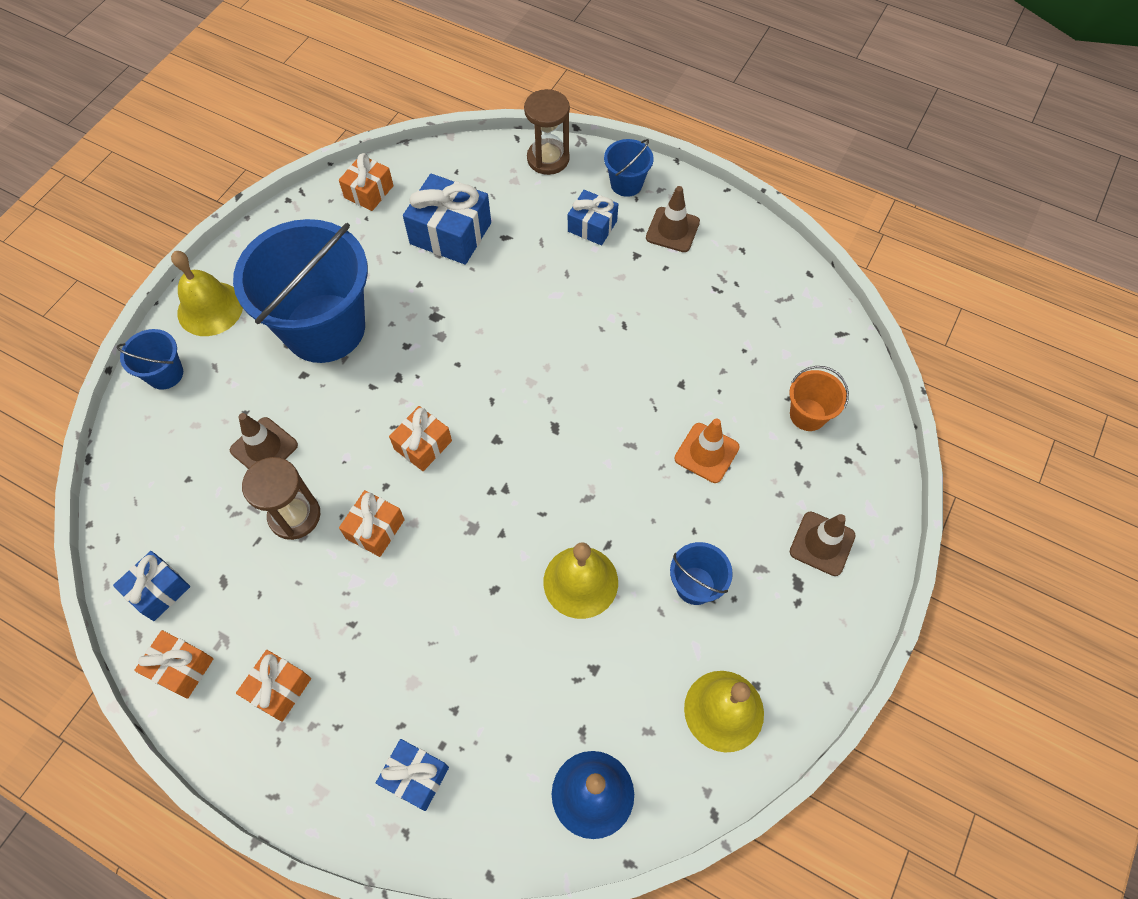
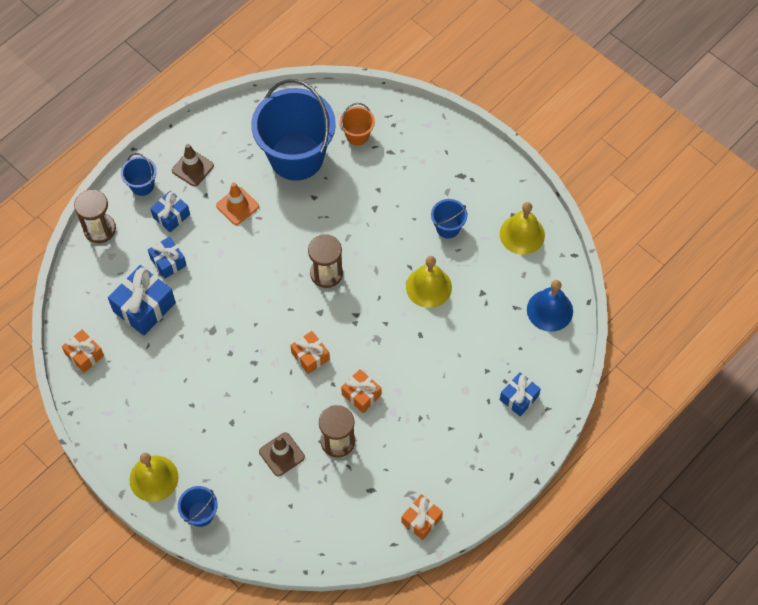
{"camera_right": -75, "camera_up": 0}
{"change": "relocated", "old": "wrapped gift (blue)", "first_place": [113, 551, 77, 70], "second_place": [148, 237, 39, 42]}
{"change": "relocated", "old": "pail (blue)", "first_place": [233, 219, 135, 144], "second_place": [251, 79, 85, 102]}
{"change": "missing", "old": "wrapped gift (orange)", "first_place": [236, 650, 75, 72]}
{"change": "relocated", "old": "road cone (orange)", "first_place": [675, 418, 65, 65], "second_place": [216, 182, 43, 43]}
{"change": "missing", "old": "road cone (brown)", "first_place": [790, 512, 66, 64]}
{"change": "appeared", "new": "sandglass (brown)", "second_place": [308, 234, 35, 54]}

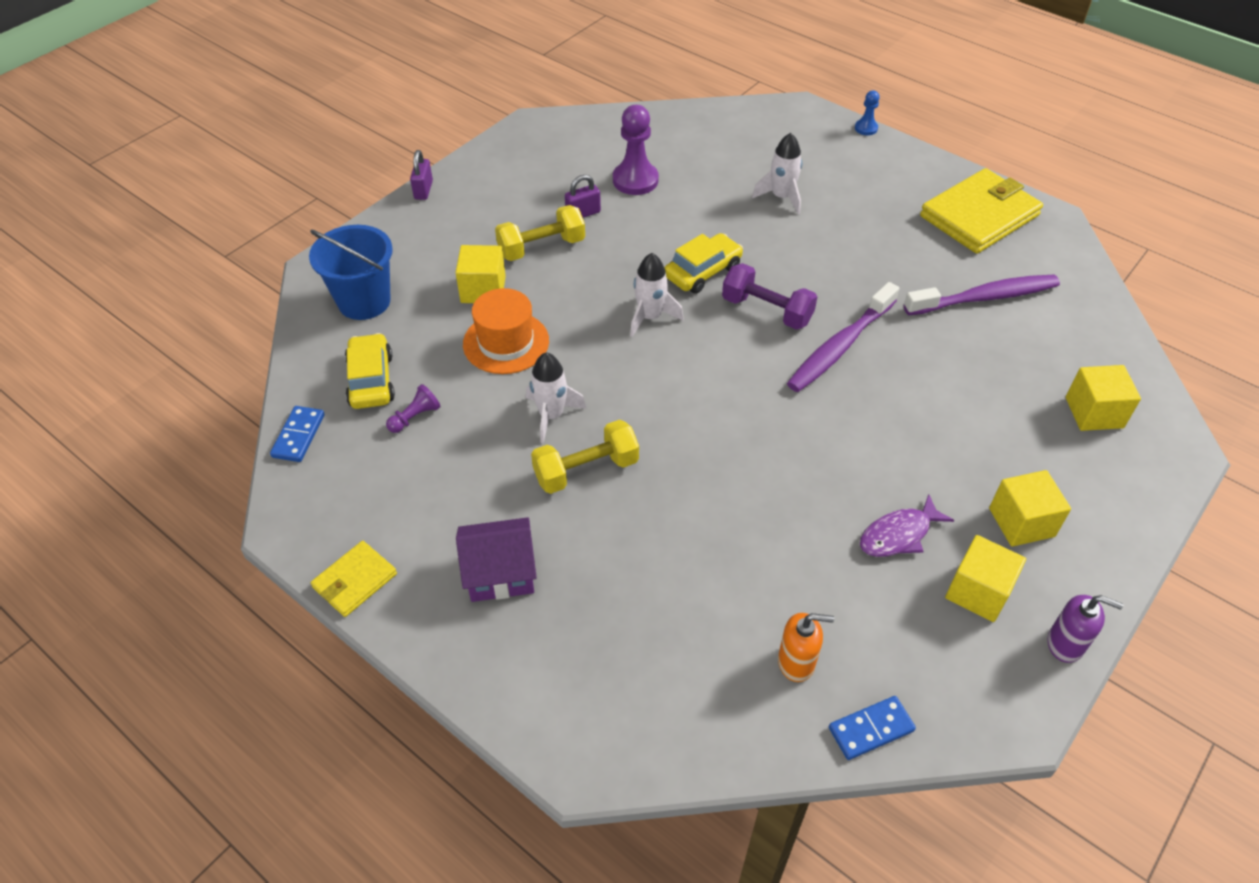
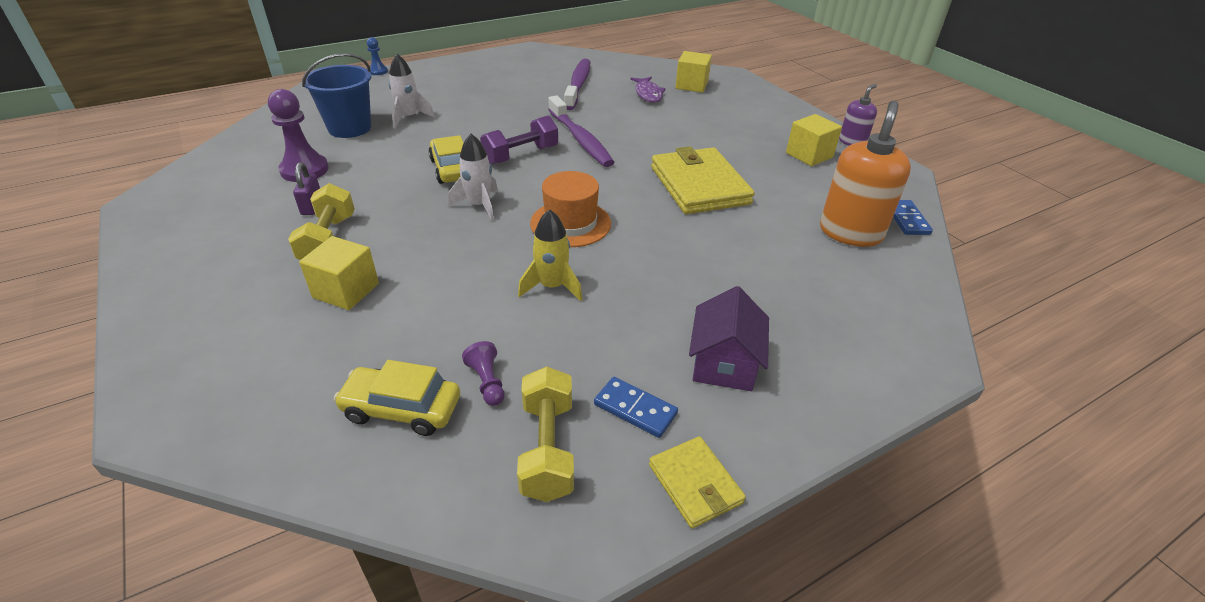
{"camera_right": -70, "camera_up": -10}
{"change": "relocated", "old": "domino piece (blue)", "first_place": [270, 406, 55, 56], "second_place": [594, 377, 84, 61]}
{"change": "relocated", "old": "pail (blue)", "first_place": [309, 225, 84, 95], "second_place": [302, 53, 69, 85]}
{"change": "missing", "old": "lock (violet)", "first_place": [410, 150, 23, 50]}
{"change": "relocated", "old": "tall hat (orange)", "first_place": [463, 288, 86, 86], "second_place": [530, 171, 81, 76]}
{"change": "colour", "old": "rocket (snow-white)", "new": "rocket (golden)", "first_place": [526, 352, 60, 91], "second_place": [518, 209, 64, 92]}
{"change": "relocated", "old": "hand weight (golden)", "first_place": [531, 420, 108, 74], "second_place": [517, 366, 57, 136]}
{"change": "size", "old": "pump bottle (orange)", "first_place": [778, 613, 56, 69], "second_place": [820, 100, 91, 147], "factor": 1.83}
{"change": "relocated", "old": "fish figure (violet)", "first_place": [860, 494, 94, 63], "second_place": [630, 77, 36, 26]}
{"change": "relocated", "old": "billfold (golden)", "first_place": [920, 168, 123, 86], "second_place": [651, 146, 104, 68]}
{"change": "missing", "old": "cube (golden)", "first_place": [989, 470, 82, 77]}

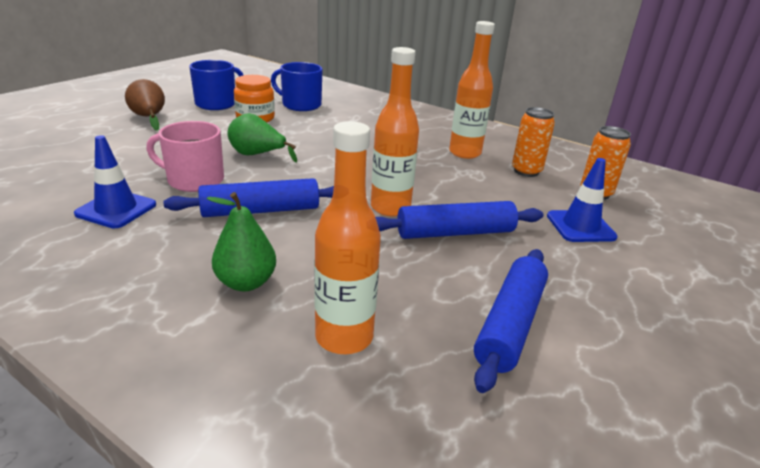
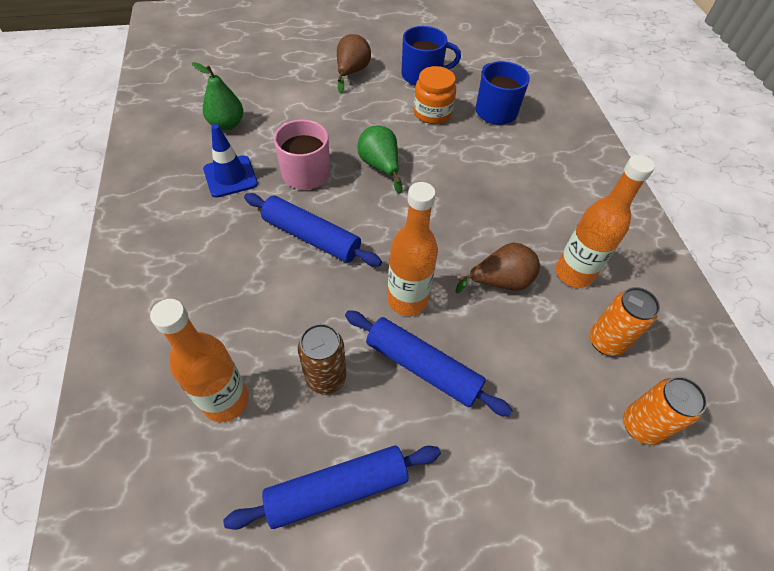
{"camera_right": 45, "camera_up": 25}
{"change": "relocated", "old": "toy pear (green)", "first_place": [207, 192, 69, 99], "second_place": [192, 62, 51, 68]}
{"change": "missing", "old": "road cone (blue)", "first_place": [547, 158, 70, 84]}
{"change": "appeared", "new": "can (brown)", "second_place": [298, 324, 48, 70]}
{"change": "appeared", "new": "toy pear (brown)", "second_place": [456, 243, 84, 50]}

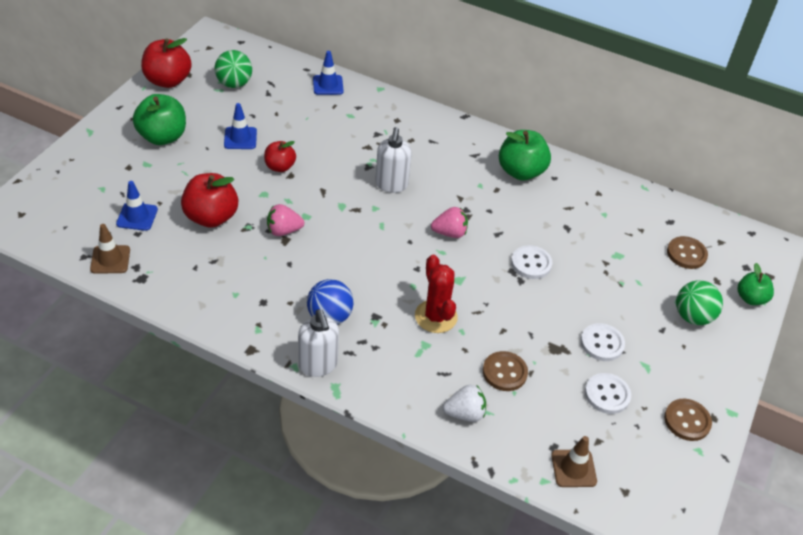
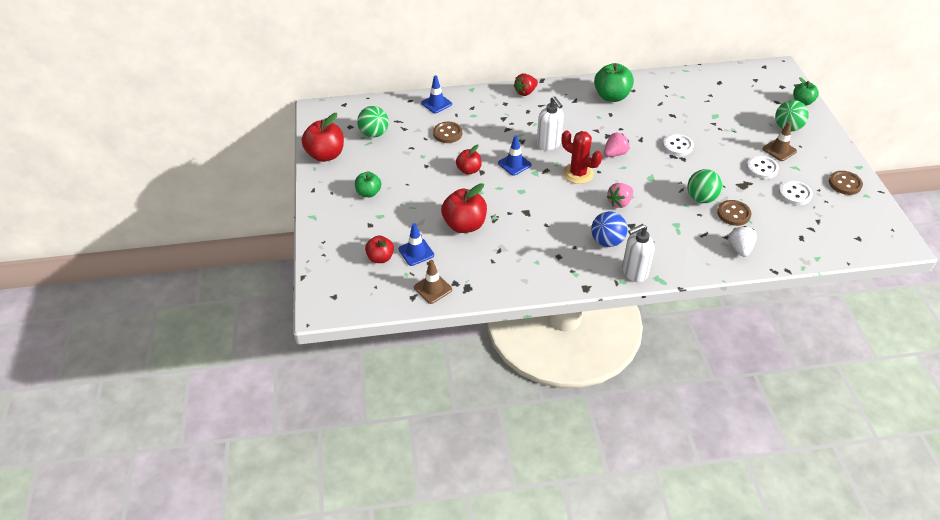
{"camera_right": -30, "camera_up": 0}
{"change": "size", "old": "toy apple (green)", "first_place": [133, 94, 53, 51], "second_place": [355, 172, 26, 25], "factor": 0.61}
{"change": "relocated", "old": "road cone (blue)", "first_place": [224, 103, 33, 46], "second_place": [498, 135, 33, 41]}
{"change": "relocated", "old": "toy strawberry (rosy)", "first_place": [267, 204, 37, 32], "second_place": [607, 183, 26, 25]}
{"change": "spun", "old": "pump bottle (snow-white)", "first_place": [298, 309, 41, 68], "second_place": [622, 224, 33, 58], "degrees": 120}
{"change": "relocated", "old": "cactus (red)", "first_place": [415, 255, 43, 78], "second_place": [562, 130, 40, 54]}
{"change": "spun", "old": "toy strawberry (snow-white)", "first_place": [443, 385, 43, 37], "second_place": [729, 226, 28, 31], "degrees": -45}
{"change": "relocated", "old": "road cone (brown)", "first_place": [551, 436, 46, 51], "second_place": [763, 121, 34, 40]}
{"change": "relocated", "old": "shirt button (brown)", "first_place": [667, 236, 41, 33], "second_place": [433, 122, 29, 21]}
{"change": "appeared", "new": "toy apple (red)", "second_place": [365, 235, 29, 28]}
{"change": "appeared", "new": "toy strawberry (red)", "second_place": [514, 74, 24, 22]}
{"change": "appeared", "new": "sphere (green)", "second_place": [687, 169, 36, 34]}

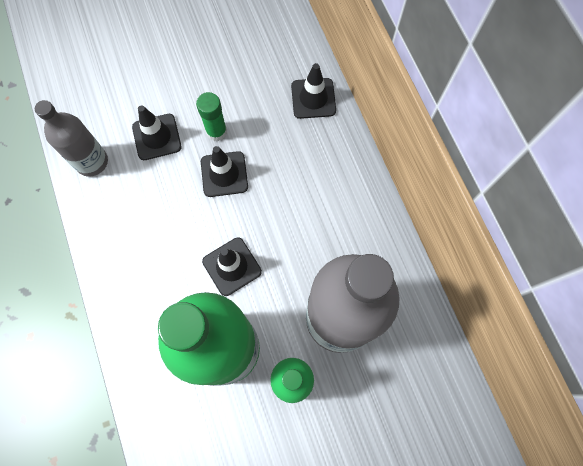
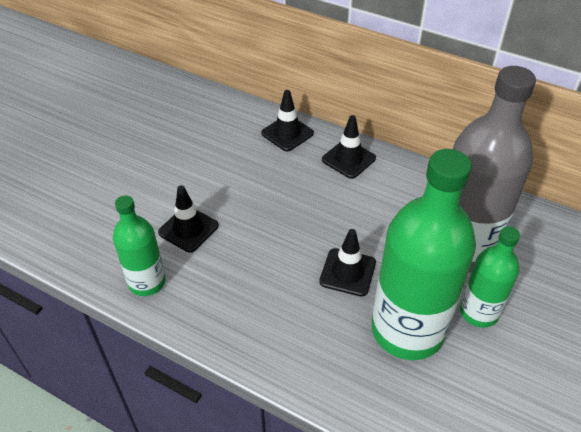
{"camera_right": -40, "camera_up": -25}
{"change": "colour", "old": "flask (gray)", "new": "flask (green)", "first_place": [35, 100, 73, 77], "second_place": [113, 195, 53, 101]}
{"change": "missing", "old": "stick of glue (green)", "first_place": [196, 92, 31, 49]}
{"change": "relocated", "old": "road cone (ebony)", "first_place": [201, 146, 47, 51], "second_place": [322, 115, 54, 64]}

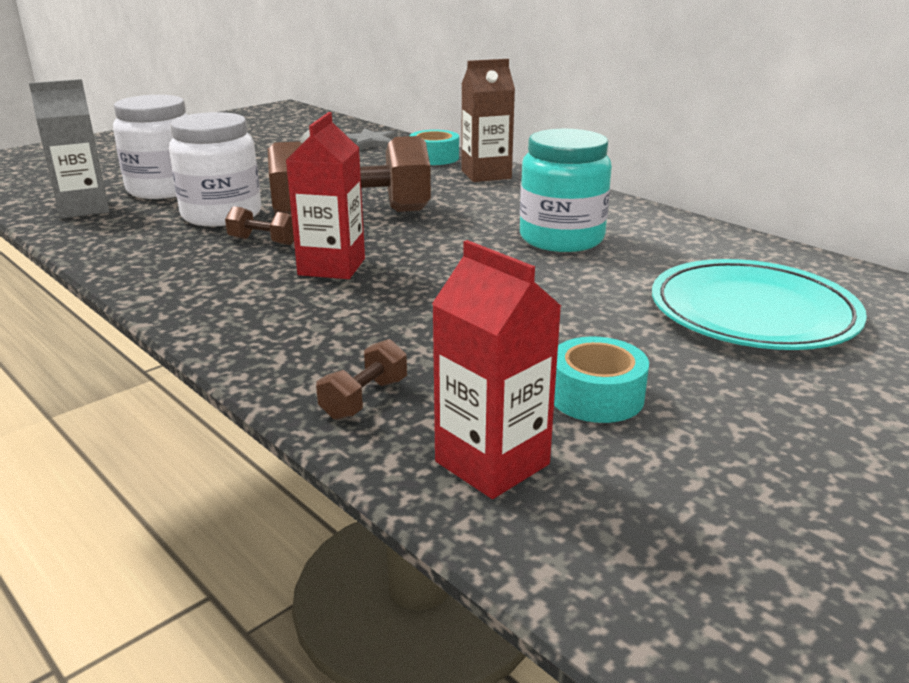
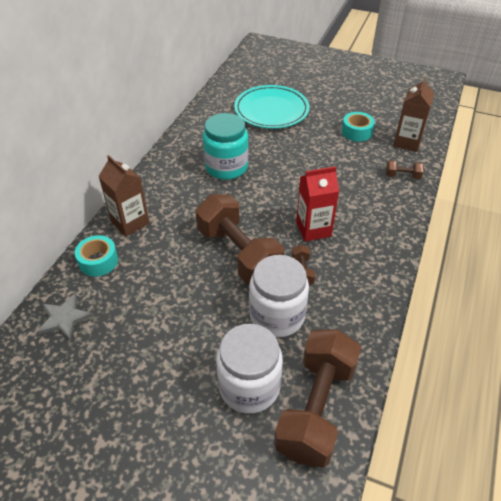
{"camera_right": -115, "camera_up": 20}
{"change": "exchanged", "old": "juice carton (gray)", "new": "hand weight (brown)", "first_place": [29, 79, 81, 140], "second_place": [274, 329, 87, 139]}
{"change": "colour", "old": "juice carton (red)", "new": "juice carton (brown)", "first_place": [432, 240, 129, 259], "second_place": [393, 77, 41, 75]}

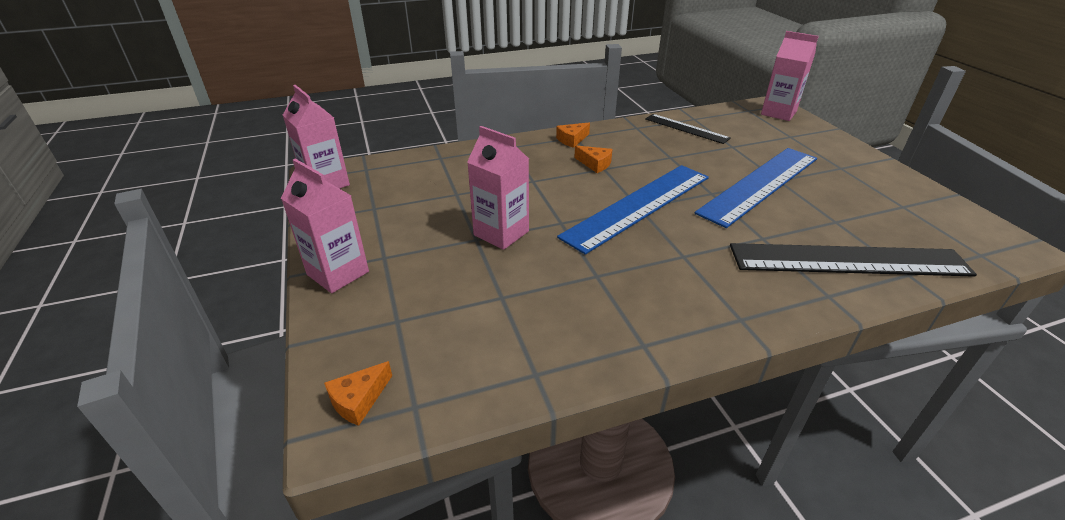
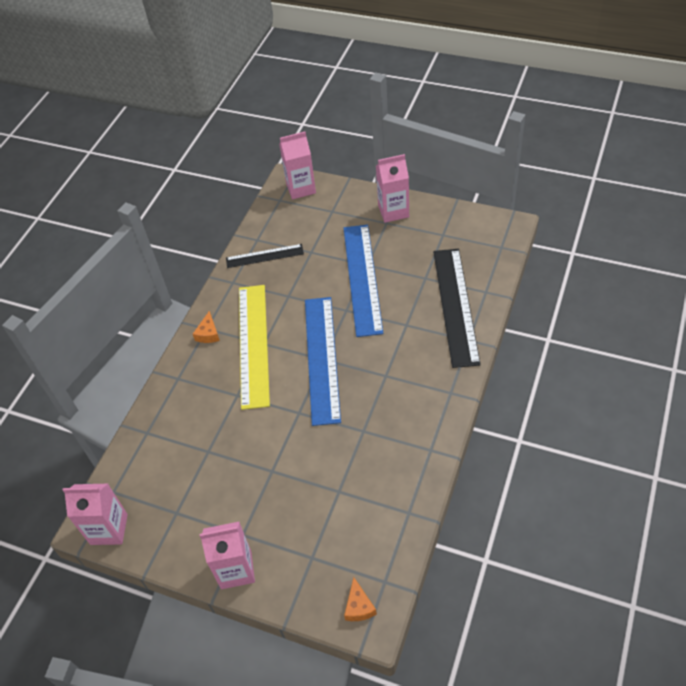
{"camera_right": -45, "camera_up": 15}
{"change": "relocated", "old": "juice carton (rosy)", "first_place": [467, 126, 62, 124], "second_place": [376, 154, 33, 69]}
{"change": "exchanged", "old": "cheese (orange)", "new": "measuring stick (golden)", "first_place": [574, 146, 38, 27], "second_place": [239, 285, 31, 125]}
{"change": "spun", "old": "measuring stick (ebony)", "first_place": [730, 243, 247, 34], "second_place": [433, 249, 48, 119], "degrees": -45}

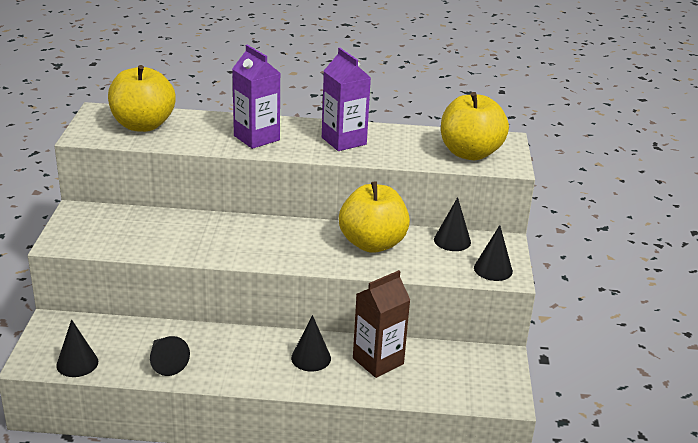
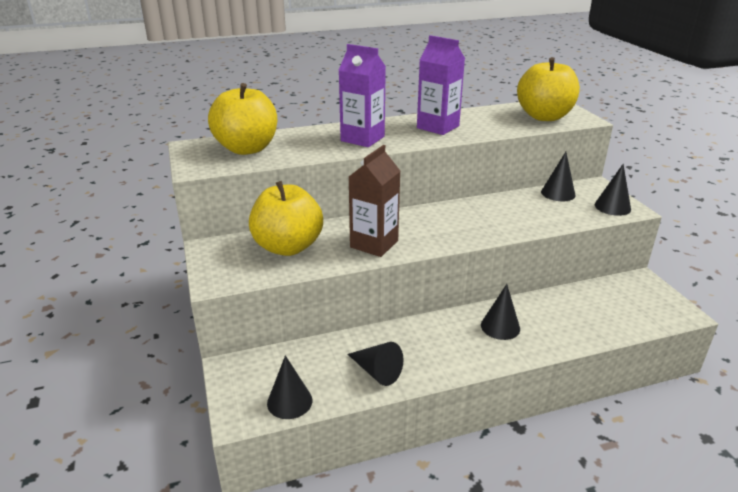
{"camera_right": -20, "camera_up": 0}
{"change": "relocated", "old": "toy apple (golden)", "first_place": [339, 181, 71, 72], "second_place": [249, 181, 74, 75]}
{"change": "relocated", "old": "juice carton (brown)", "first_place": [353, 270, 57, 108], "second_place": [349, 145, 51, 112]}

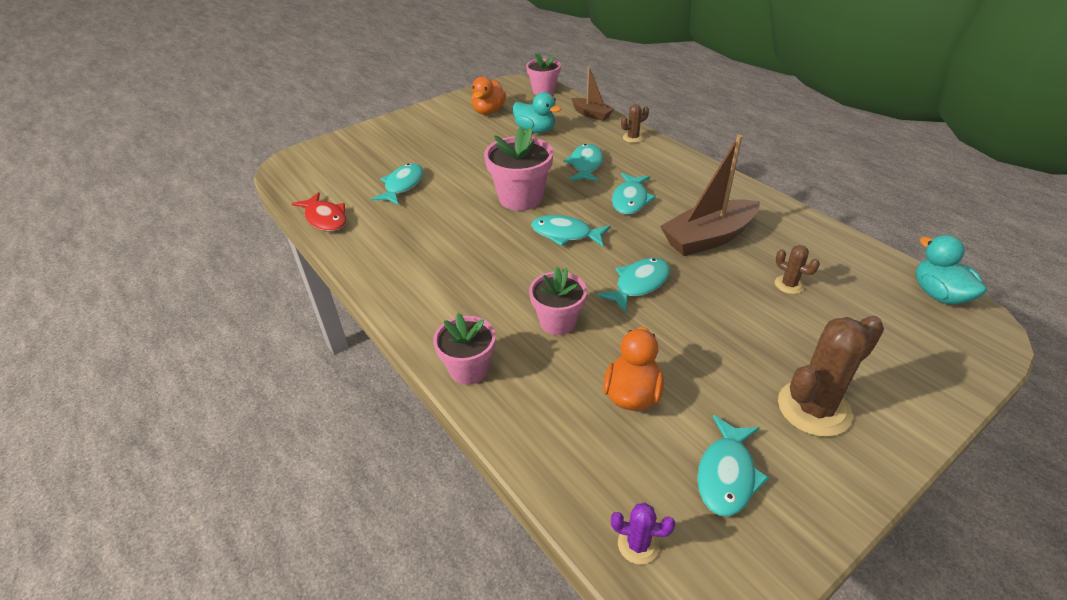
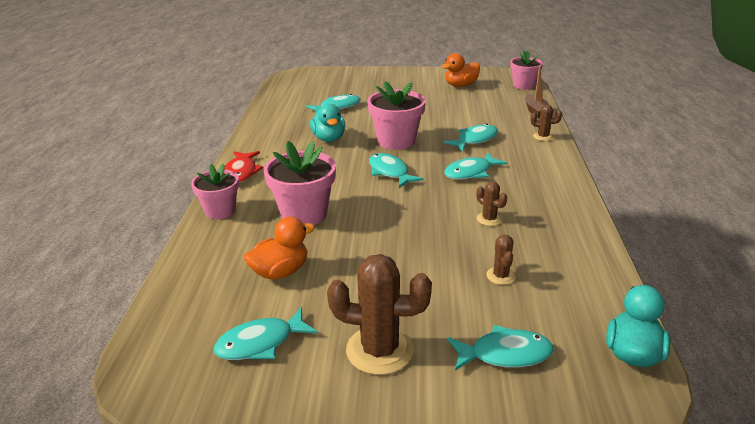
{"camera_right": 40, "camera_up": -10}
{"change": "relocated", "old": "fish figure (red)", "first_place": [292, 192, 55, 39], "second_place": [225, 151, 38, 32]}
{"change": "relocated", "old": "rubber duck (teal)", "first_place": [513, 92, 48, 41], "second_place": [310, 104, 35, 38]}
{"change": "size", "old": "plant pot (rosy)", "first_place": [529, 267, 58, 68], "second_place": [264, 141, 72, 84], "factor": 1.5}
{"change": "relocated", "old": "fish figure (teal)", "first_place": [596, 258, 74, 55], "second_place": [447, 325, 107, 46]}
{"change": "missing", "old": "cactus (violet)", "first_place": [611, 503, 64, 61]}
{"change": "exchanged", "old": "sailboat (brown)", "new": "cactus (brown)", "first_place": [660, 135, 100, 121], "second_place": [477, 181, 30, 45]}

